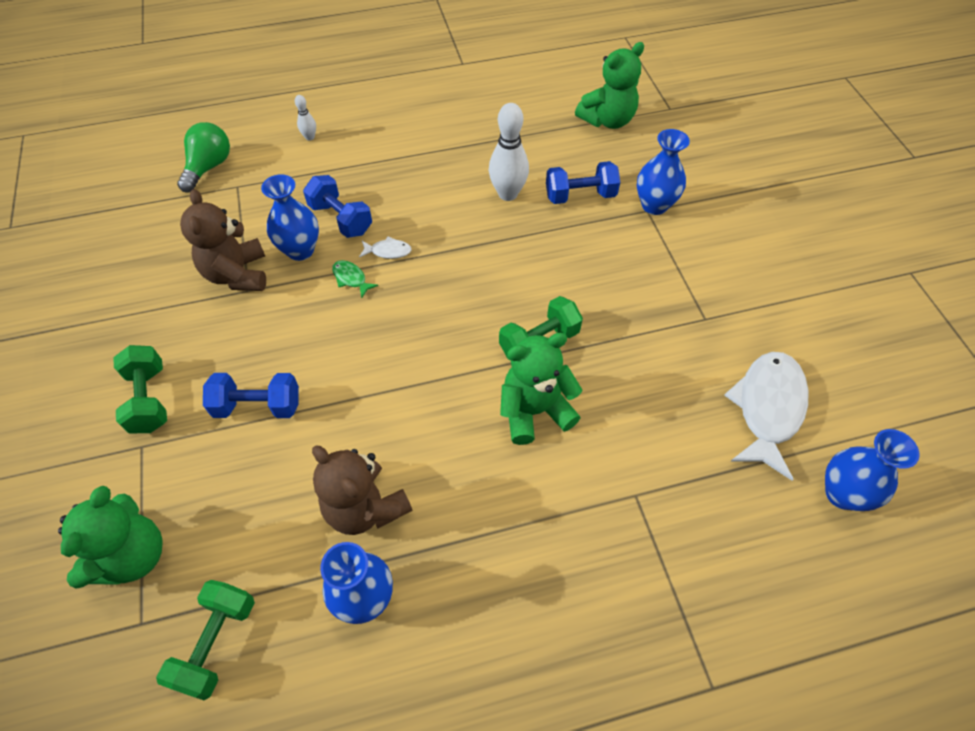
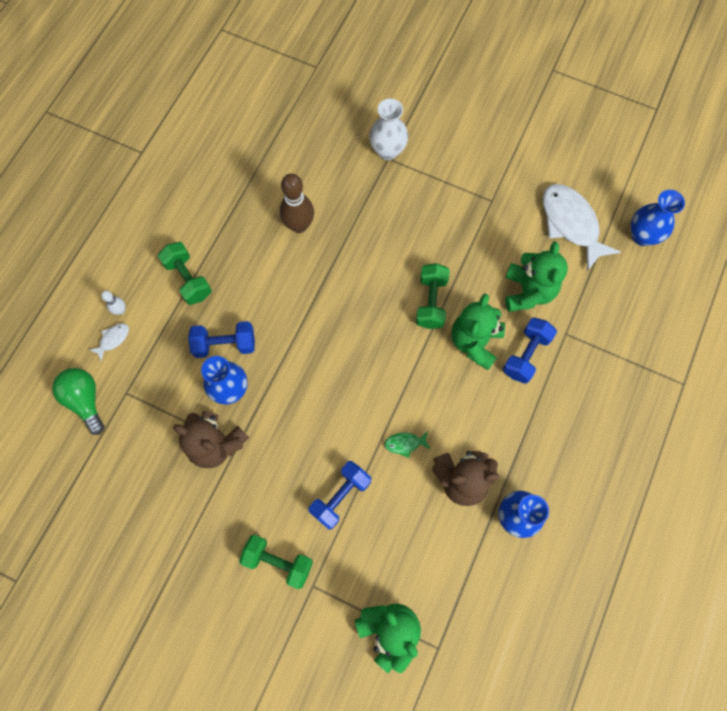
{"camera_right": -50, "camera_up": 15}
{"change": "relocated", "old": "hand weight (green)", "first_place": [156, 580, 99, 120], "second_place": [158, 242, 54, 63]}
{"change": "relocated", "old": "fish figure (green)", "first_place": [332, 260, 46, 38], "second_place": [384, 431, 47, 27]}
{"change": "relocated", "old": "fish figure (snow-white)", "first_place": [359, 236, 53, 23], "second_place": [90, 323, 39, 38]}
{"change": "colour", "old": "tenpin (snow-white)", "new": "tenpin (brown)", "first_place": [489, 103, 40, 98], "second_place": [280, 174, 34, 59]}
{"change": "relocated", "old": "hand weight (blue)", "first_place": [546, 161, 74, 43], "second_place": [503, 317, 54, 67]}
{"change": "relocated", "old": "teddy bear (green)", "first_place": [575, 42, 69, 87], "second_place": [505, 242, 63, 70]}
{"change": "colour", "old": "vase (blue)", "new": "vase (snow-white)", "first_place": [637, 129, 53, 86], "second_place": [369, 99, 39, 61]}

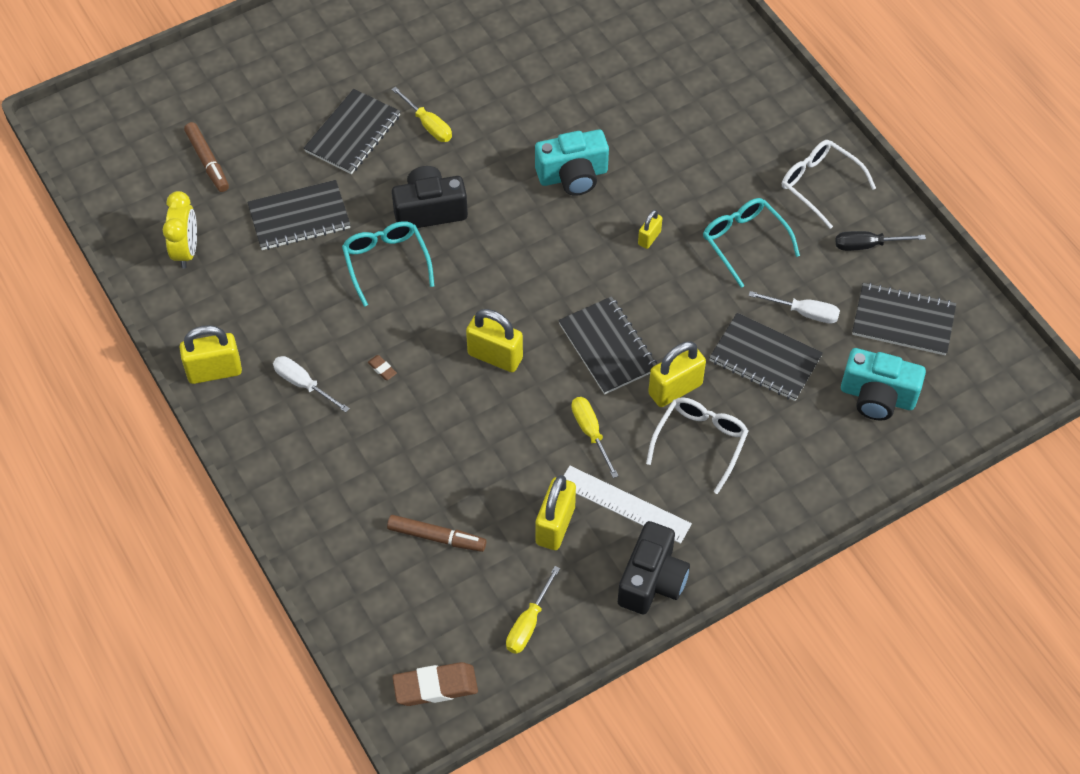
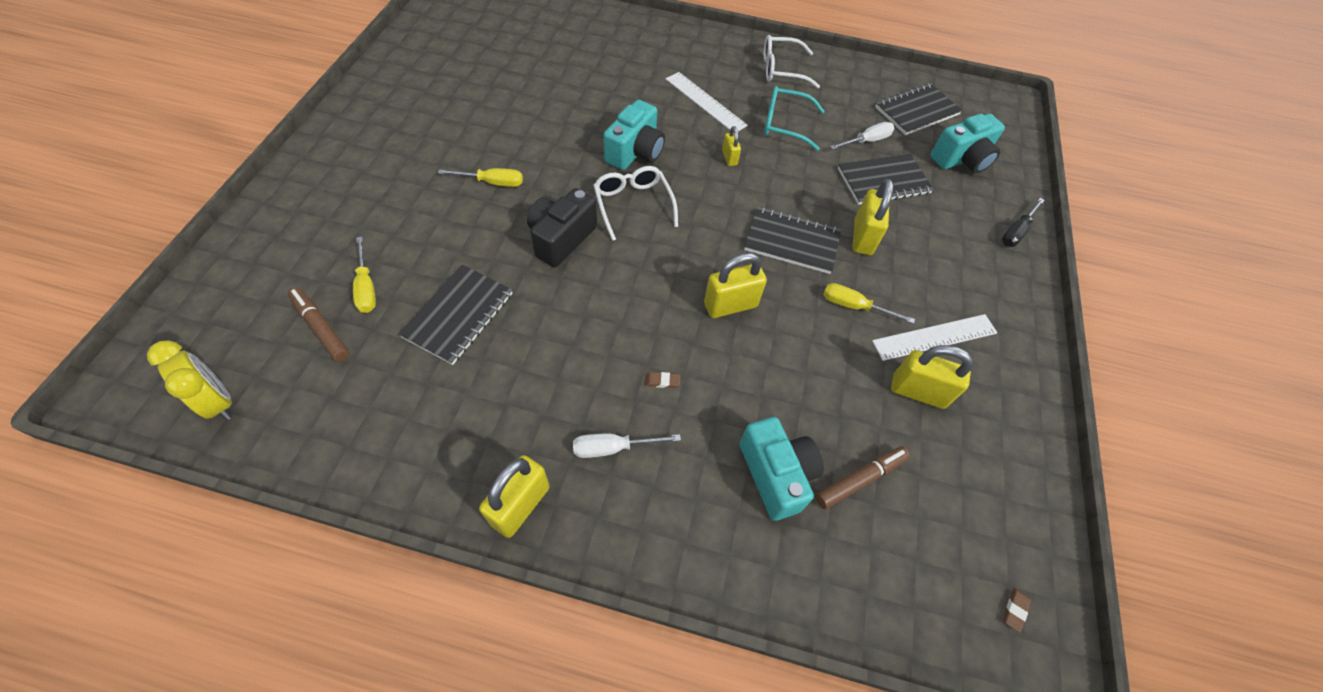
{"camera_right": -50, "camera_up": 0}
{"change": "relocated", "old": "bedside clock (golden)", "first_place": [163, 191, 34, 78], "second_place": [147, 340, 85, 80]}
{"change": "spun", "old": "marker (brown)", "first_place": [184, 122, 45, 70], "second_place": [288, 288, 61, 74], "degrees": -150}
{"change": "missing", "old": "notebook (ebony)", "first_place": [304, 89, 97, 85]}
{"change": "missing", "old": "spectacles (teal)", "first_place": [342, 221, 92, 86]}
{"change": "size", "old": "pencil eraser (brown)", "first_place": [392, 662, 86, 44], "second_place": [1003, 588, 28, 44], "factor": 0.45}
{"change": "relocated", "old": "flat screwdriver (golden)", "first_place": [506, 566, 54, 88], "second_place": [353, 237, 23, 76]}
{"change": "spun", "old": "lock (golden)", "first_place": [536, 475, 40, 75], "second_place": [891, 345, 83, 64], "degrees": -45}
{"change": "missing", "old": "camera (ebony)", "first_place": [618, 521, 72, 93]}
{"change": "relocated", "old": "spectacles (snow-white)", "first_place": [646, 397, 103, 97], "second_place": [593, 166, 85, 75]}
{"change": "relocated", "old": "flat screwdriver (ebony)", "first_place": [835, 231, 91, 20], "second_place": [1002, 198, 43, 49]}
{"change": "appeared", "new": "measuring stick (snow-white)", "second_place": [666, 72, 82, 59]}
{"change": "appeared", "new": "camera (teal)", "second_place": [739, 417, 85, 104]}

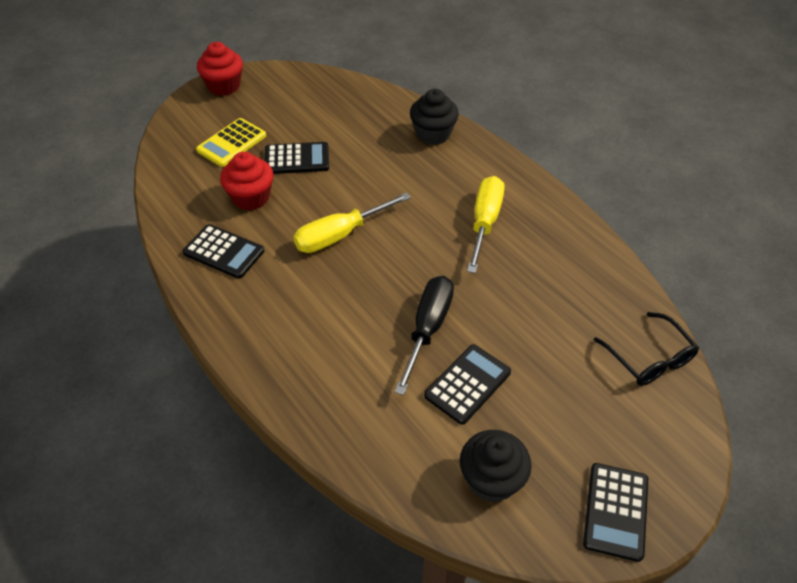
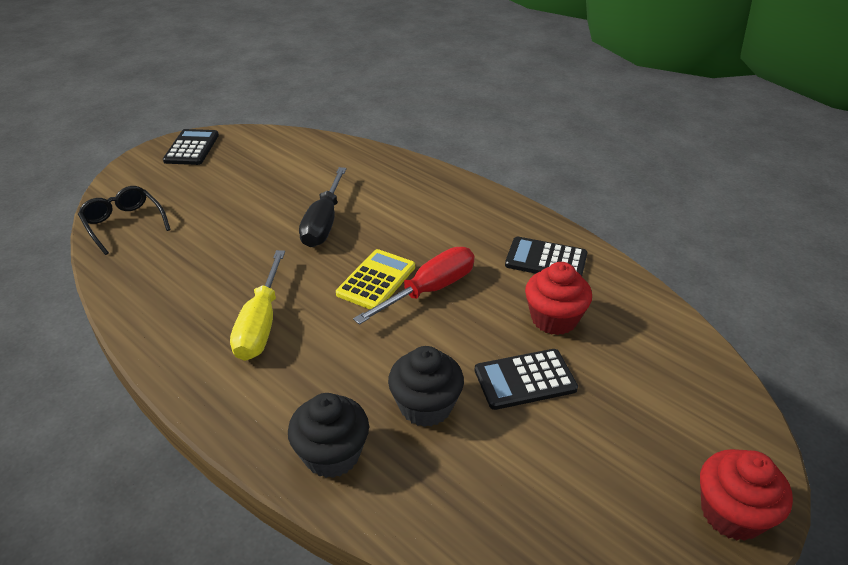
{"camera_right": 170, "camera_up": -10}
{"change": "relocated", "old": "calculator (golden)", "first_place": [196, 118, 70, 49], "second_place": [336, 249, 79, 60]}
{"change": "colour", "old": "flat screwdriver (golden)", "new": "flat screwdriver (red)", "first_place": [293, 193, 118, 60], "second_place": [353, 247, 121, 78]}
{"change": "missing", "old": "calculator (ebony)", "first_place": [424, 344, 87, 81]}
{"change": "relocated", "old": "muffin (ebony)", "first_place": [460, 430, 72, 73], "second_place": [388, 346, 76, 81]}

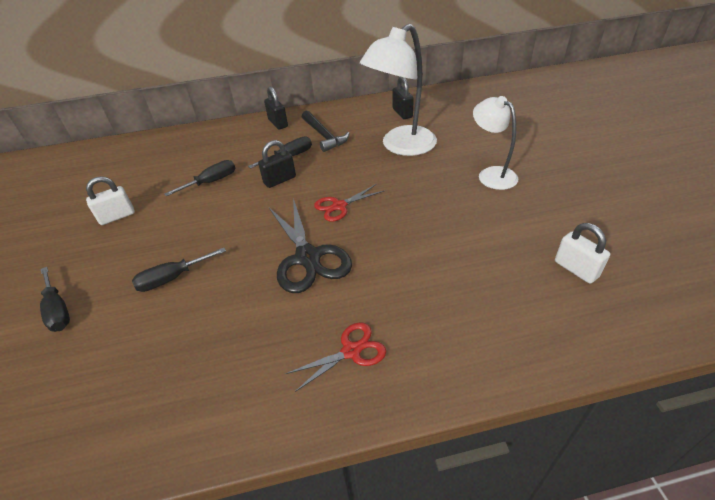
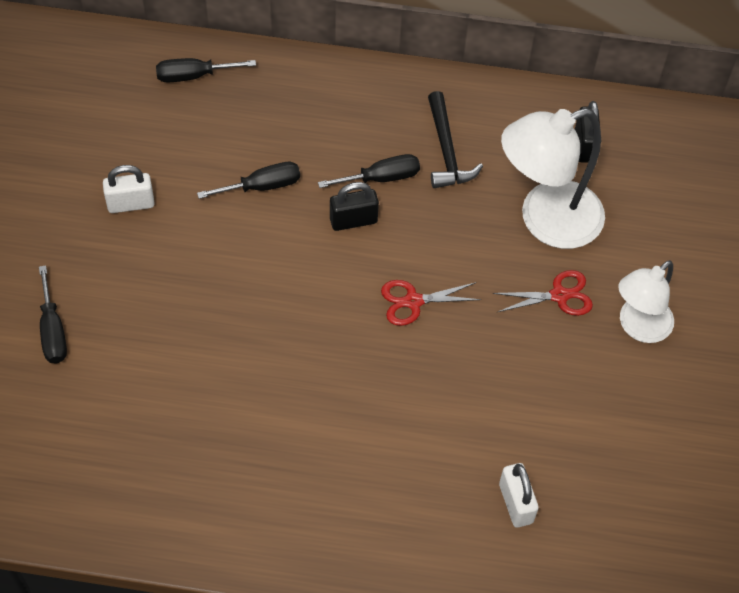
{"camera_right": 15, "camera_up": 15}
{"change": "relocated", "old": "flat screwdriver (ebony)", "first_place": [132, 248, 94, 44], "second_place": [156, 58, 100, 24]}
{"change": "missing", "old": "lock (ebony)", "first_place": [264, 87, 24, 42]}
{"change": "missing", "old": "scissors (ebony)", "first_place": [269, 198, 83, 95]}
{"change": "relocated", "old": "scissors (red)", "first_place": [285, 322, 101, 70], "second_place": [493, 270, 100, 46]}
{"change": "spun", "old": "lamp (snow-white)", "first_place": [473, 96, 45, 94], "second_place": [618, 260, 56, 83], "degrees": -120}
{"change": "relocated", "old": "lock (snow-white)", "first_place": [555, 223, 55, 61], "second_place": [499, 463, 40, 65]}

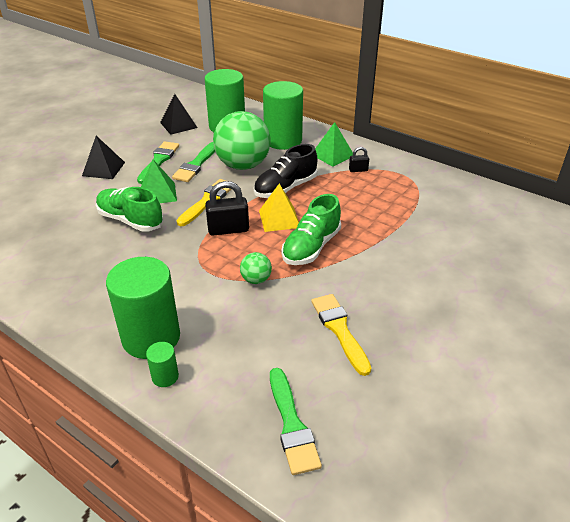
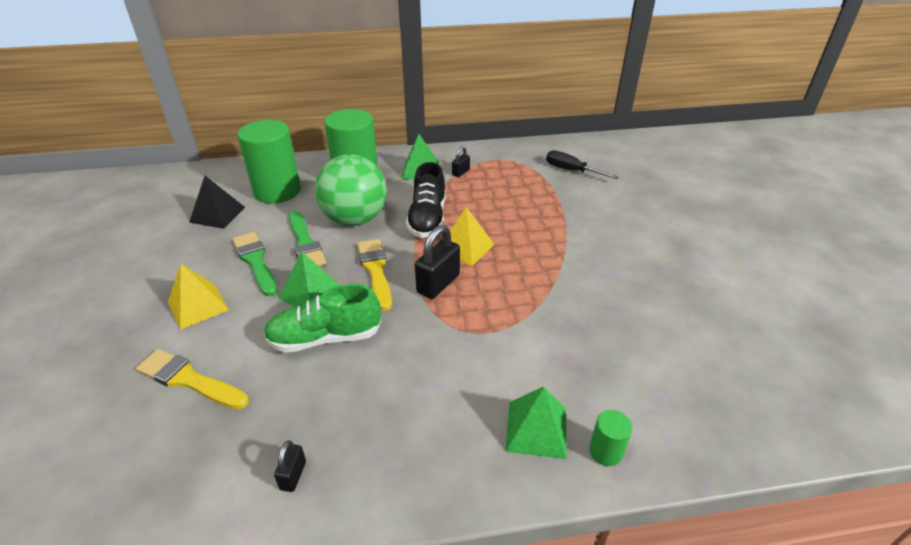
{"camera_right": -45, "camera_up": 0}
{"change": "colour", "old": "pyramid (ebony)", "new": "pyramid (golden)", "first_place": [82, 136, 43, 43], "second_place": [168, 264, 61, 66]}
{"change": "exchanged", "old": "solid cylinder (green)", "new": "pyramid (green)", "first_place": [106, 257, 74, 102], "second_place": [505, 386, 61, 73]}
{"change": "missing", "old": "sphere (green)", "first_place": [240, 252, 32, 32]}
{"change": "missing", "old": "paintbrush (green)", "first_place": [270, 368, 52, 107]}
{"change": "missing", "old": "shoe (green)", "first_place": [282, 194, 59, 71]}
{"change": "relocated", "old": "paintbrush (golden)", "first_place": [311, 294, 60, 82], "second_place": [136, 349, 113, 60]}
{"change": "appeared", "new": "lock (ebony)", "second_place": [274, 441, 32, 51]}
{"change": "appeared", "new": "flat screwdriver (ebony)", "second_place": [546, 150, 73, 29]}

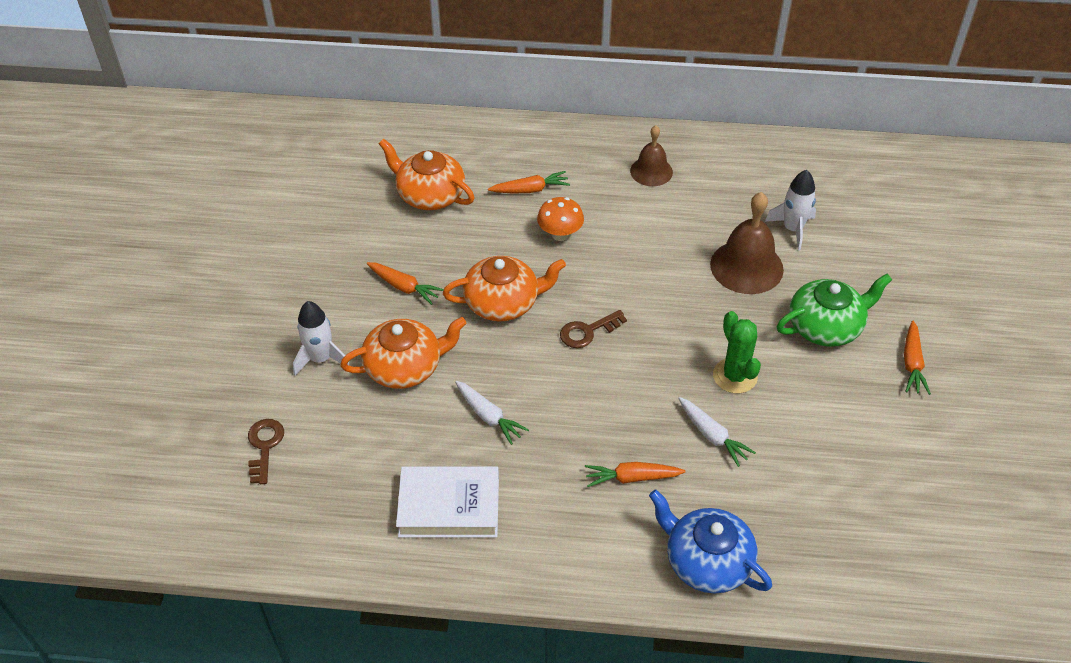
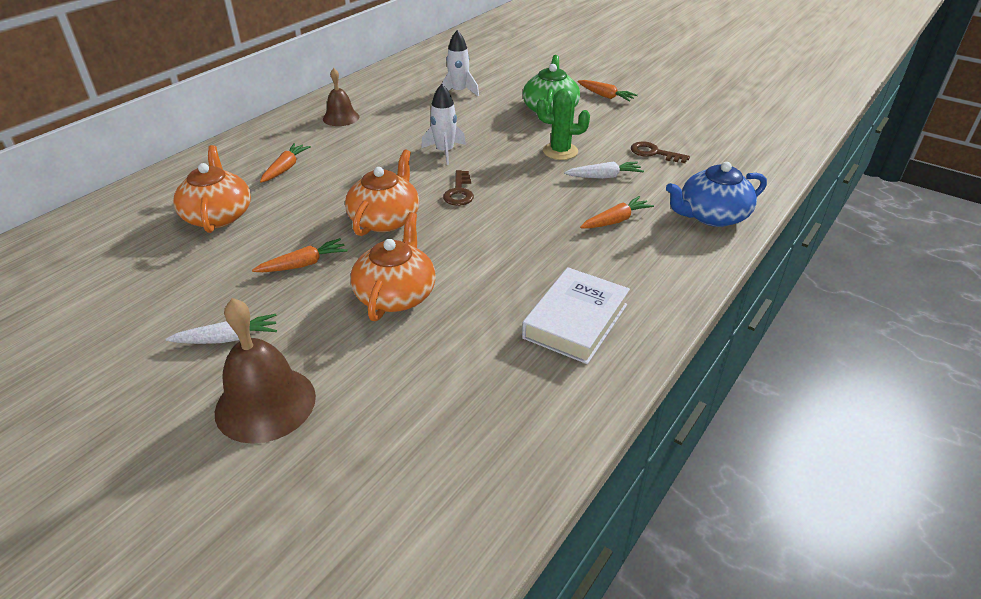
{"camera_right": -60, "camera_up": -10}
{"change": "relocated", "old": "key (brown)", "first_place": [248, 419, 36, 65], "second_place": [631, 141, 59, 22]}
{"change": "relocated", "old": "rocket (snow-white)", "first_place": [293, 301, 57, 74], "second_place": [421, 84, 45, 81]}
{"change": "spun", "old": "teapot (orange)", "first_place": [379, 139, 96, 71], "second_place": [173, 145, 78, 88], "degrees": 105}
{"change": "relocated", "old": "carrot (snow-white)", "first_place": [455, 381, 74, 64], "second_place": [166, 314, 111, 30]}
{"change": "missing", "old": "fungus (orange)", "first_place": [537, 197, 47, 44]}
{"change": "spun", "old": "carrot (orange)", "first_place": [585, 462, 101, 25], "second_place": [580, 196, 74, 33], "degrees": -150}
{"change": "relocated", "old": "bell (brown)", "first_place": [710, 192, 74, 102], "second_place": [215, 298, 101, 146]}

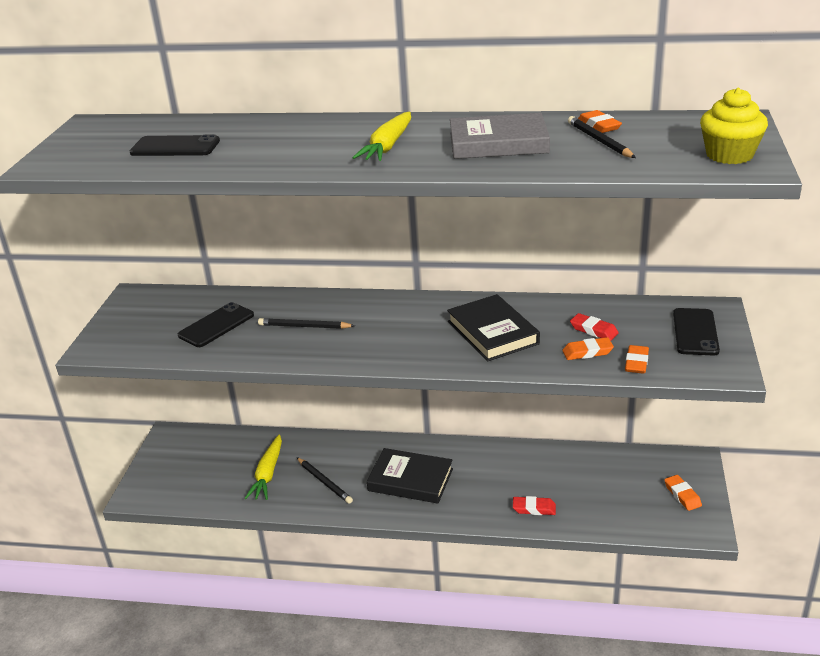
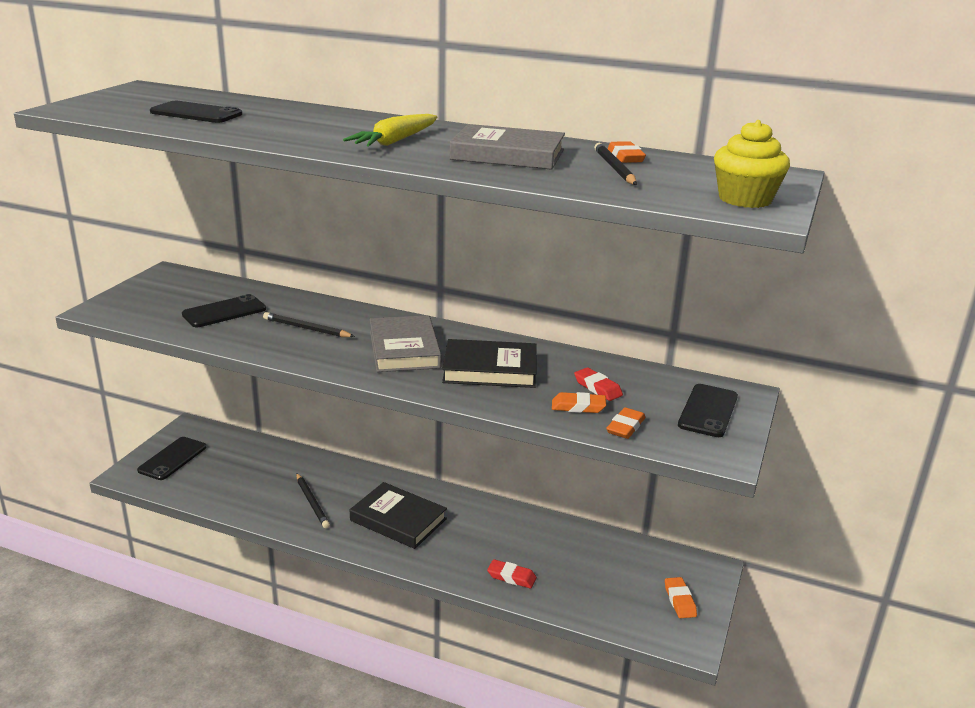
{"camera_right": 10, "camera_up": -5}
{"change": "missing", "old": "carrot (golden)", "first_place": [245, 434, 37, 66]}
{"change": "spun", "old": "hardback (ebony)", "first_place": [447, 294, 93, 67], "second_place": [442, 339, 94, 49], "degrees": -75}
{"change": "appeared", "new": "mobile phone (ebony)", "second_place": [137, 437, 69, 43]}
{"change": "appeared", "new": "hardback (gray)", "second_place": [370, 315, 72, 57]}

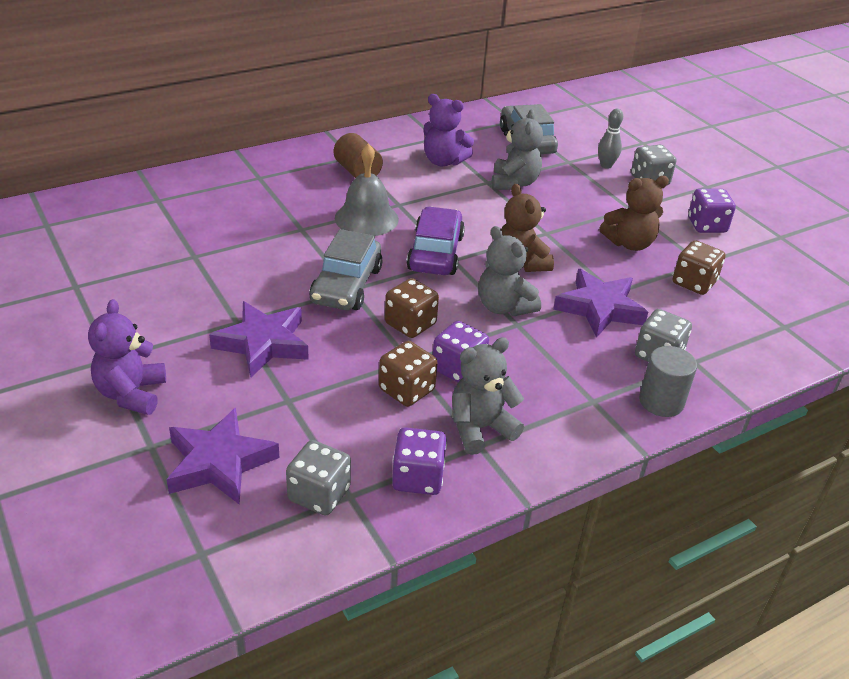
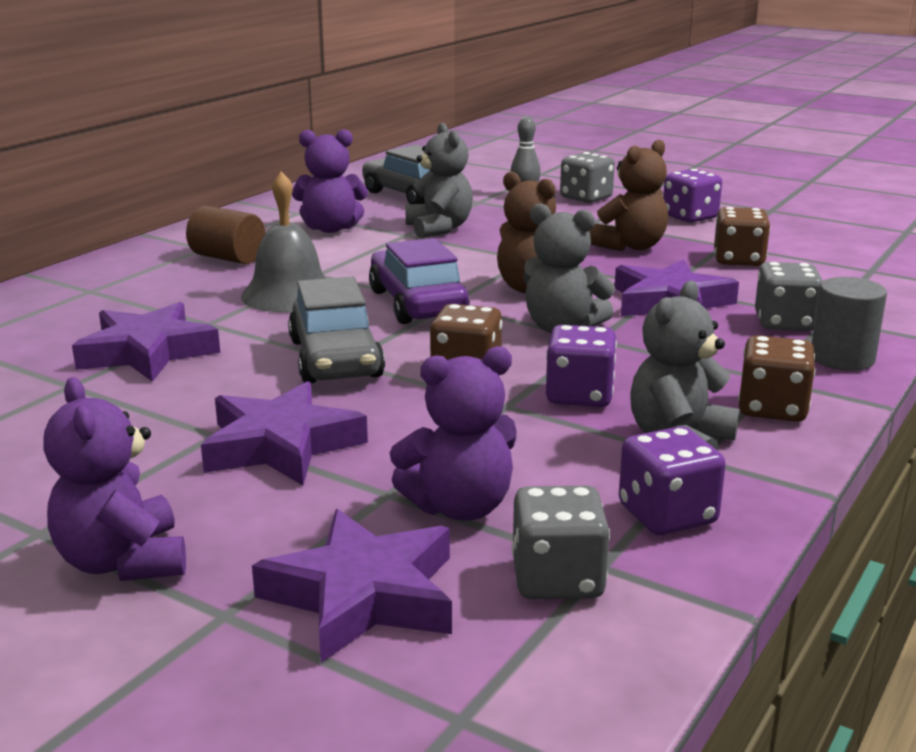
{"camera_right": -25, "camera_up": -15}
{"change": "relocated", "old": "game die (brown)", "first_place": [379, 341, 59, 66], "second_place": [738, 335, 77, 87]}
{"change": "appeared", "new": "star (violet)", "second_place": [72, 302, 148, 80]}
{"change": "appeared", "new": "teddy bear (violet)", "second_place": [390, 346, 126, 175]}

